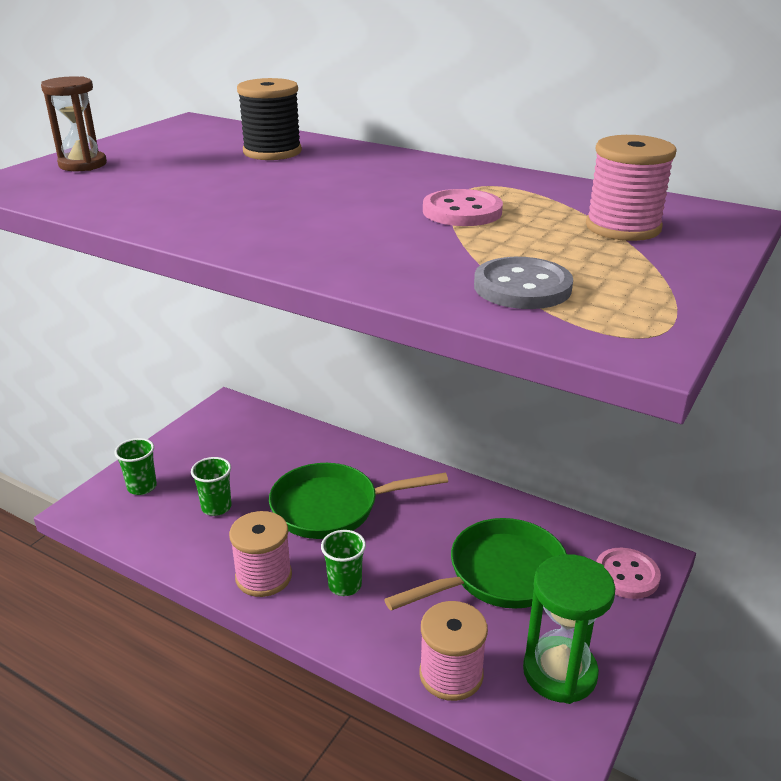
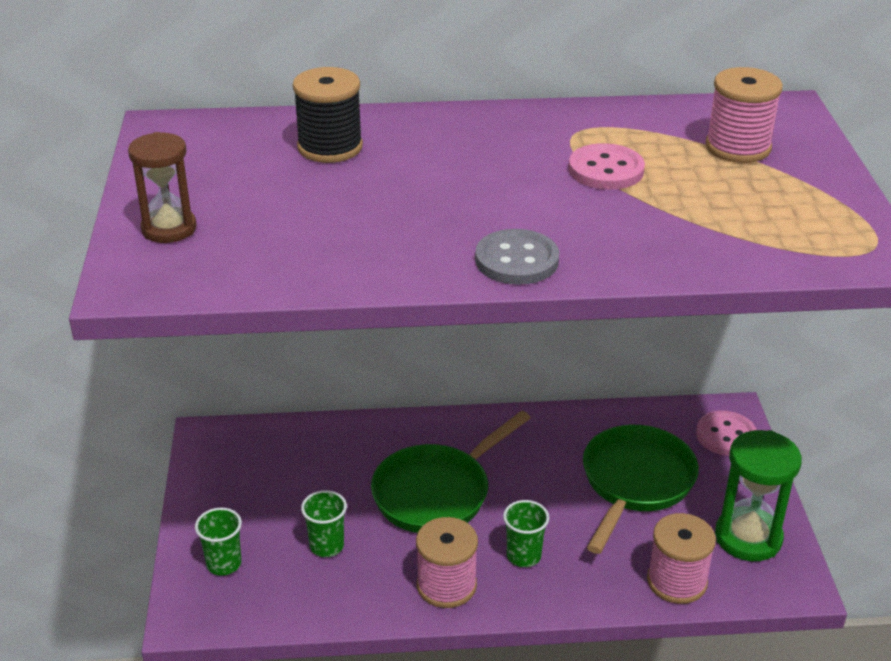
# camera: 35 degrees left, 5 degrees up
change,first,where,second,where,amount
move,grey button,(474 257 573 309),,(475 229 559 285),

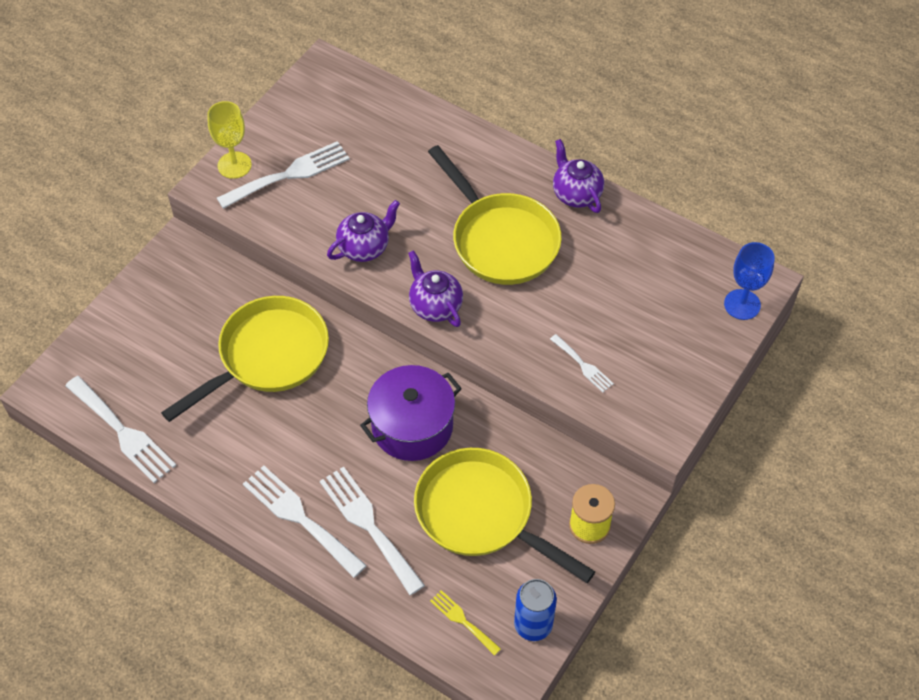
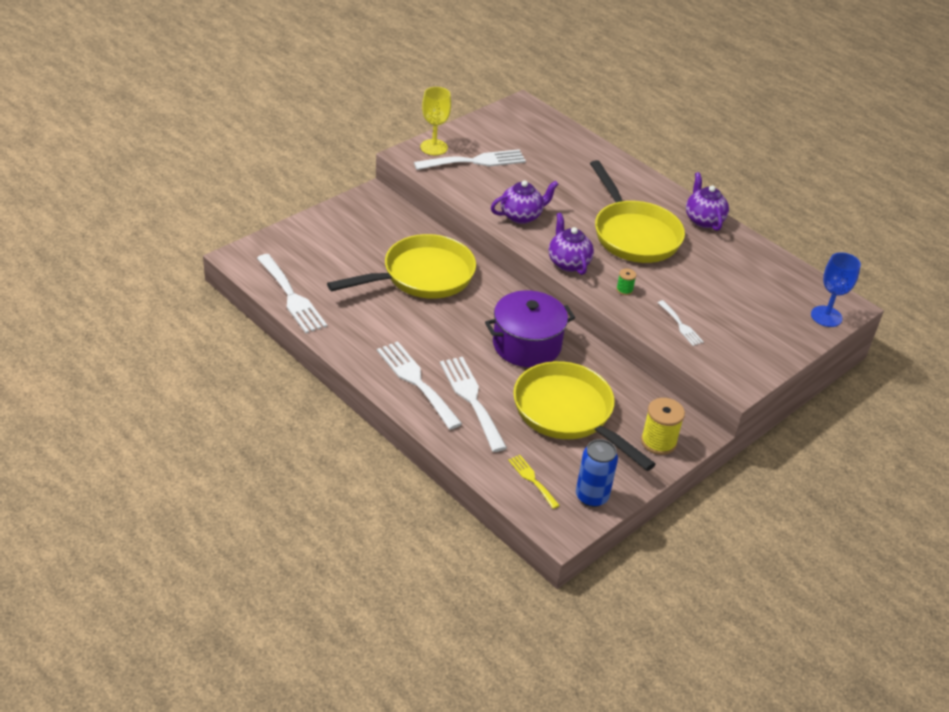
# camera: 10 degrees right, 15 degrees down
change,first,where,second,where,amount
insert,,,green spool,(616 268 636 295),

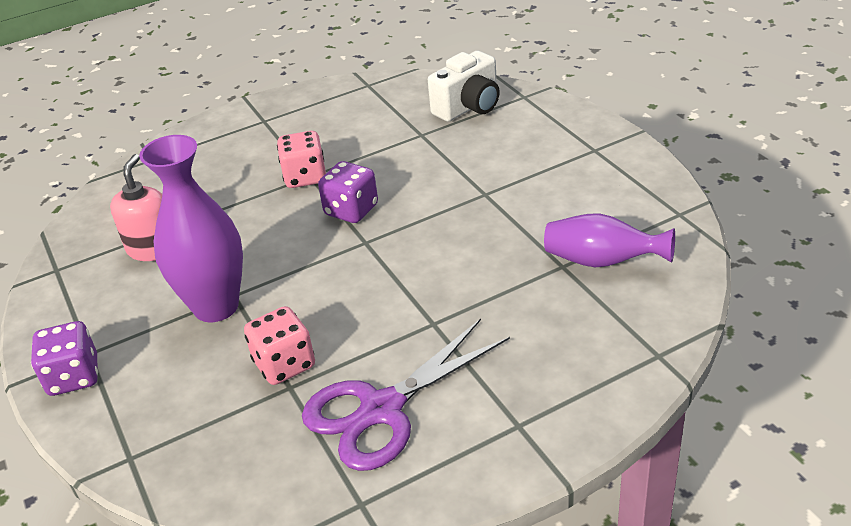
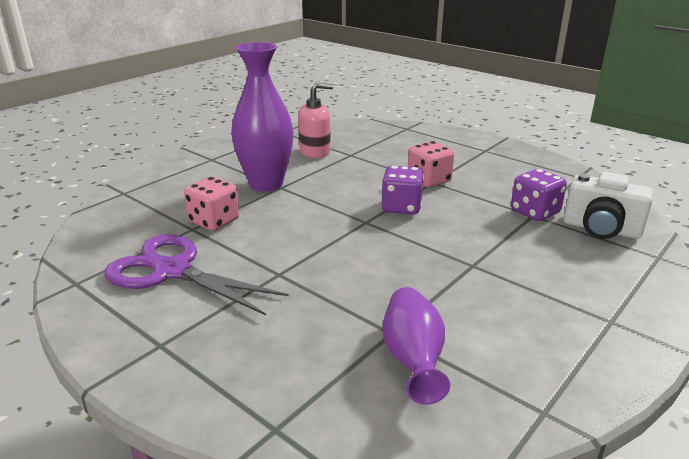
# camera: 65 degrees right, 10 degrees down
change,first,where,second,where,amount
move,purple dice,(31 321 98 396),,(511 169 567 221),

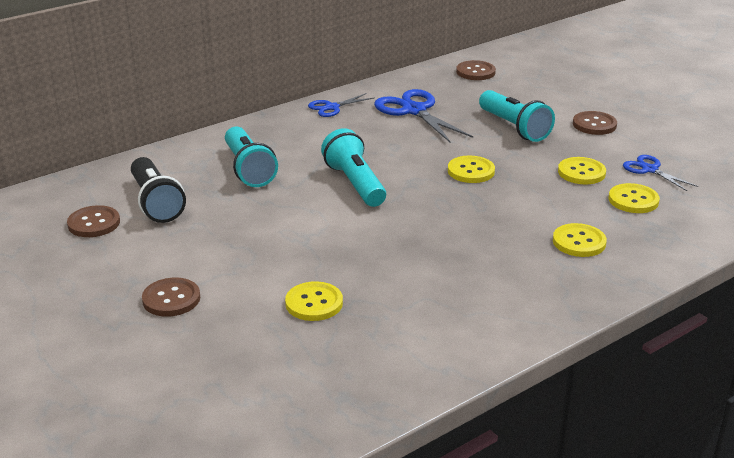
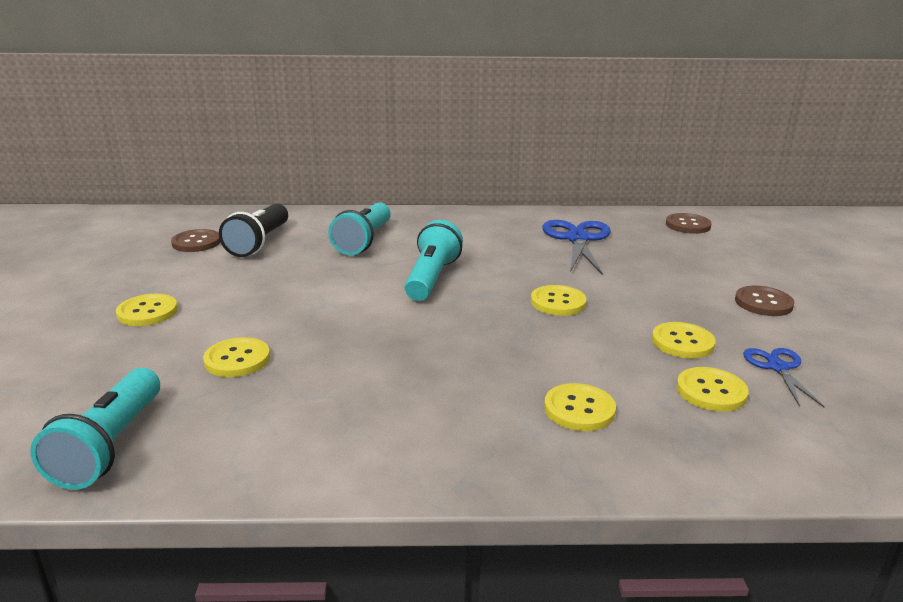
# camera: 35 degrees right, 5 degrees down
change,first,where,second,where,amount
delete,blue scissors,(308 93 374 117),,,
move,turquoise flashlight,(479 90 555 142),,(30 368 160 490),
recolor,brown button,(142 278 200 317),yellow button,(116 294 178 326),

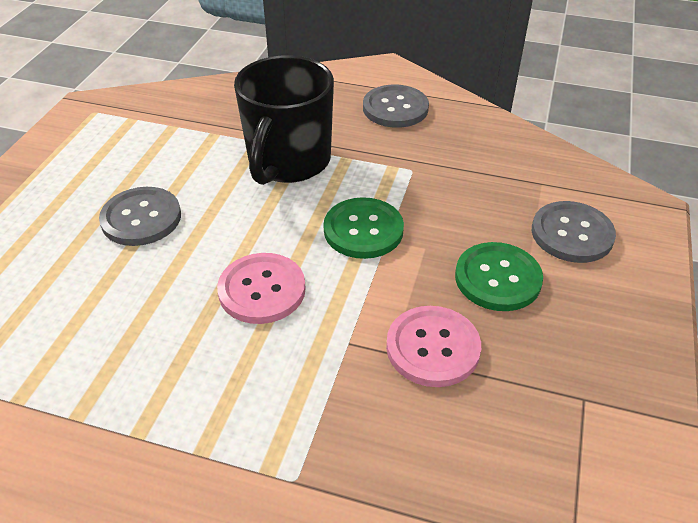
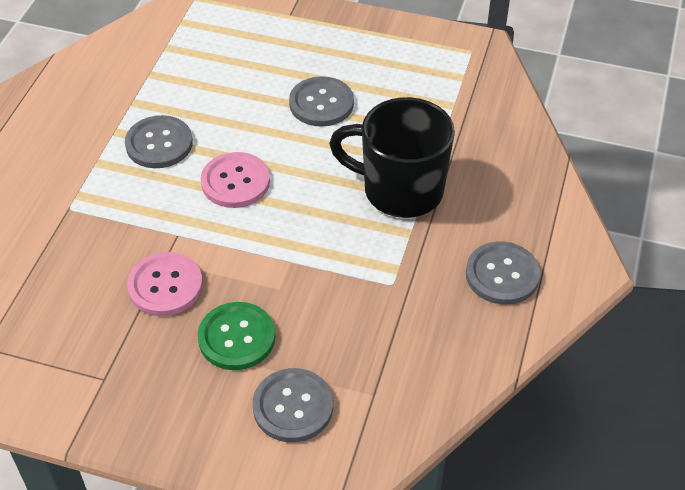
# camera: 90 degrees right, 5 degrees up
change,first,where,second,where,amount
delete,green button,(323 197 404 259),,,
insert,,,grey button,(125 115 193 168),

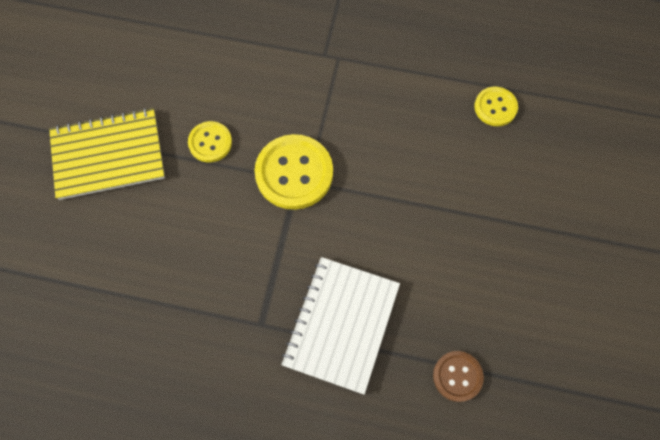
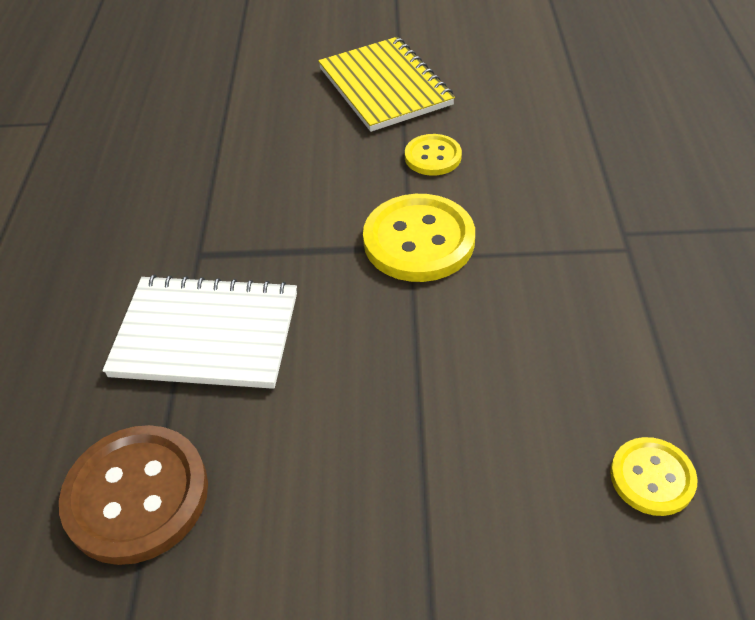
# camera: 80 degrees right, 20 degrees down
change,first,where,second,where,amount
resize,brown button,(433 351 484 402),,(59 425 208 565),x1.76

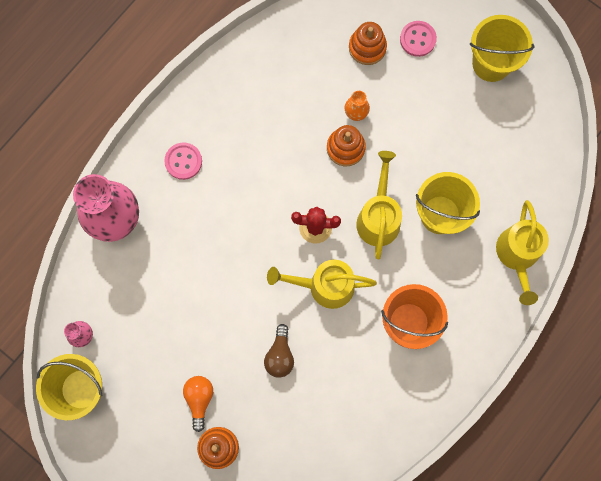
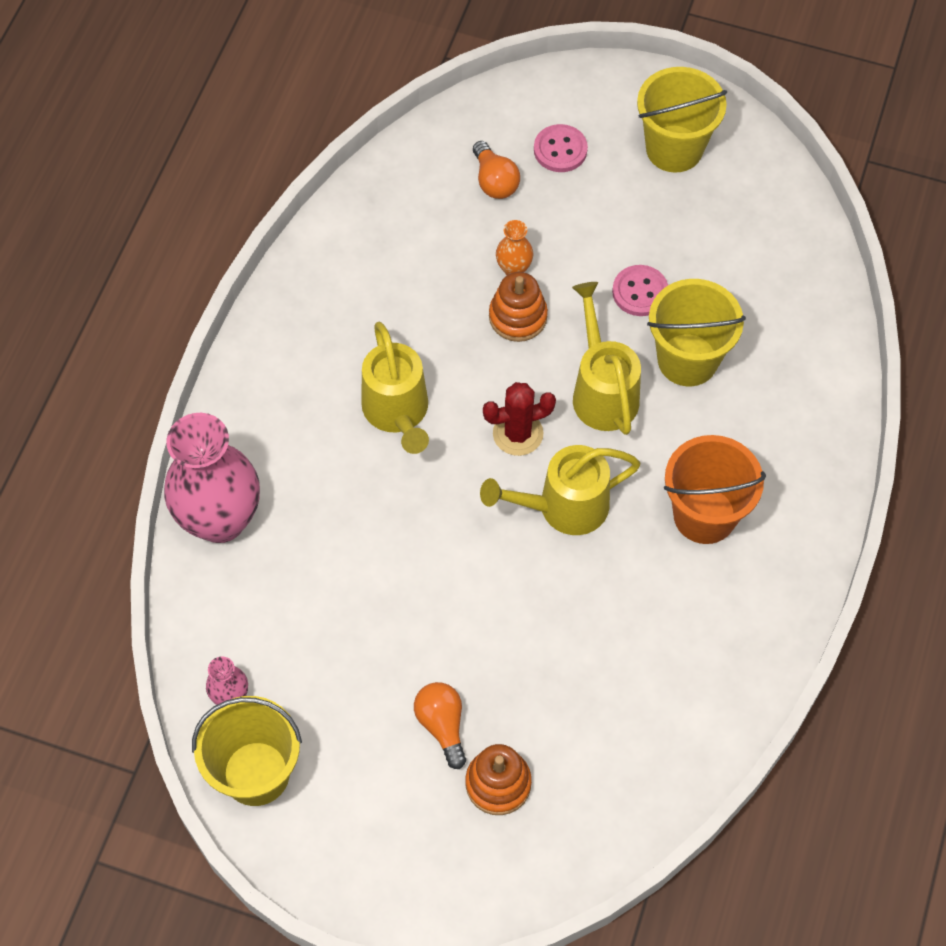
# camera: 20 degrees left, 15 degrees down
change,first,where,second,where,amount
delete,brown light bulb,(264 324 294 378),,,
move,pink button,(164 142 202 180),,(612 265 668 316),
move,yellow watering can,(496 200 549 305),,(361 322 429 454),
replace,orange stacking toy,(349 22 387 65),orange light bulb,(473 141 520 199),

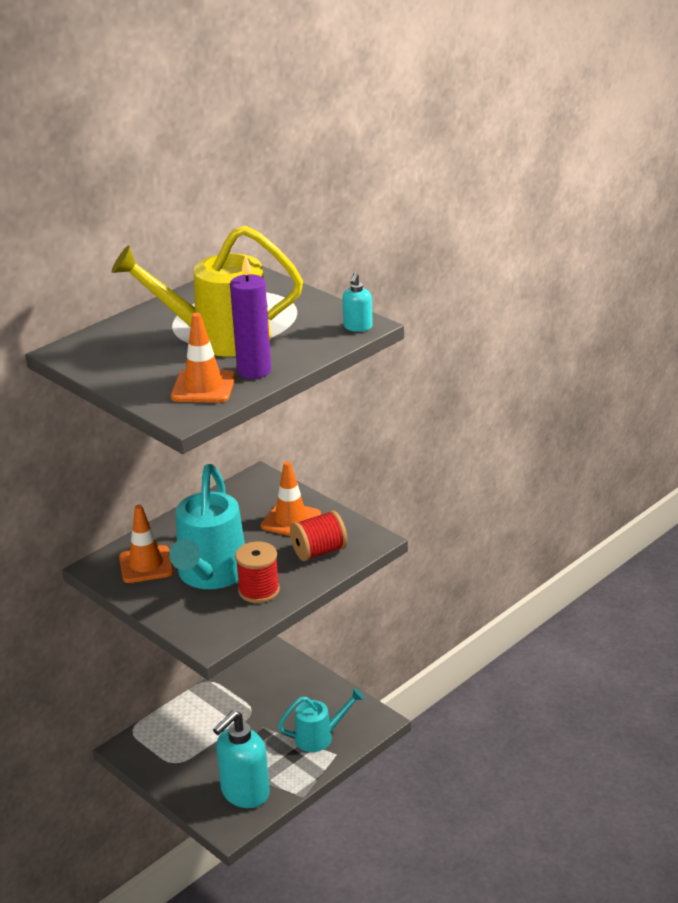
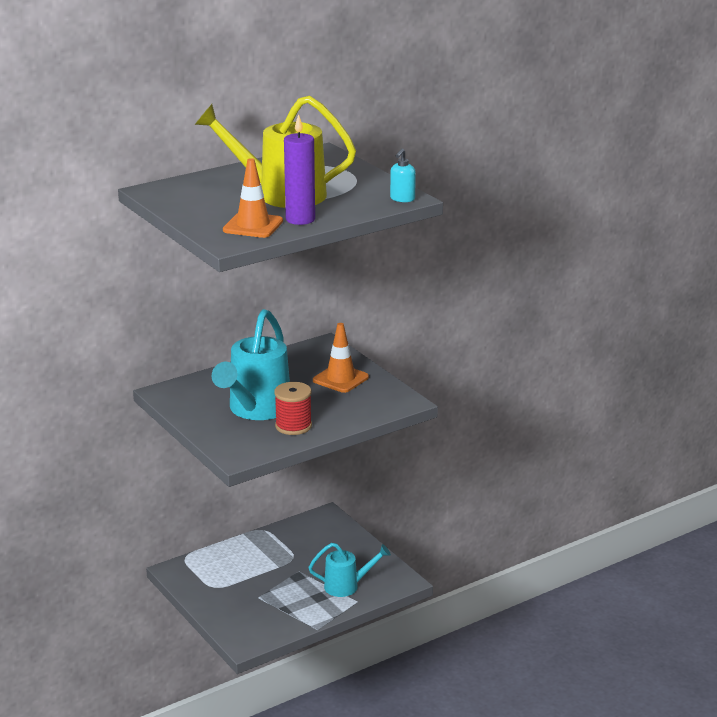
# camera: 10 degrees right, 5 degrees down
change,first,where,second,where,amount
delete,orange traffic cone,(119 505 174 583),,,
delete,turquoise soap dispenser,(213 710 270 808),,,
delete,red spool,(290 510 347 561),,,

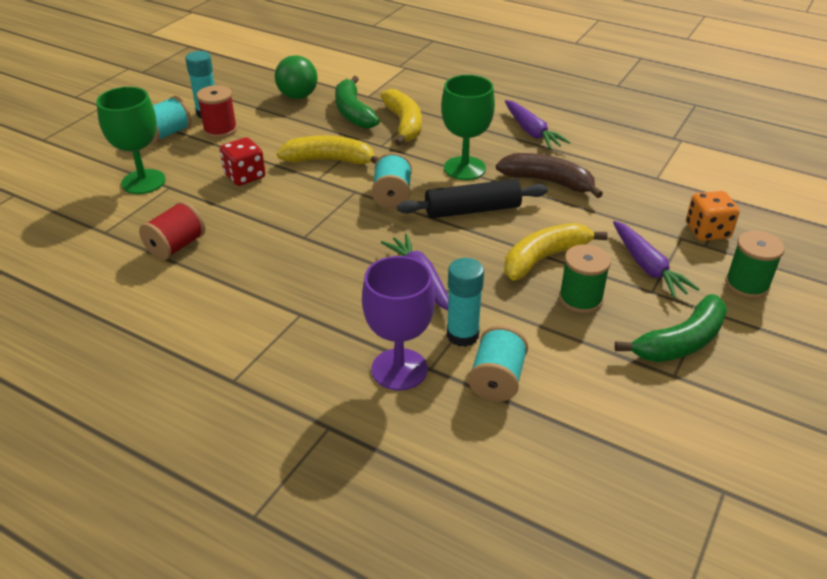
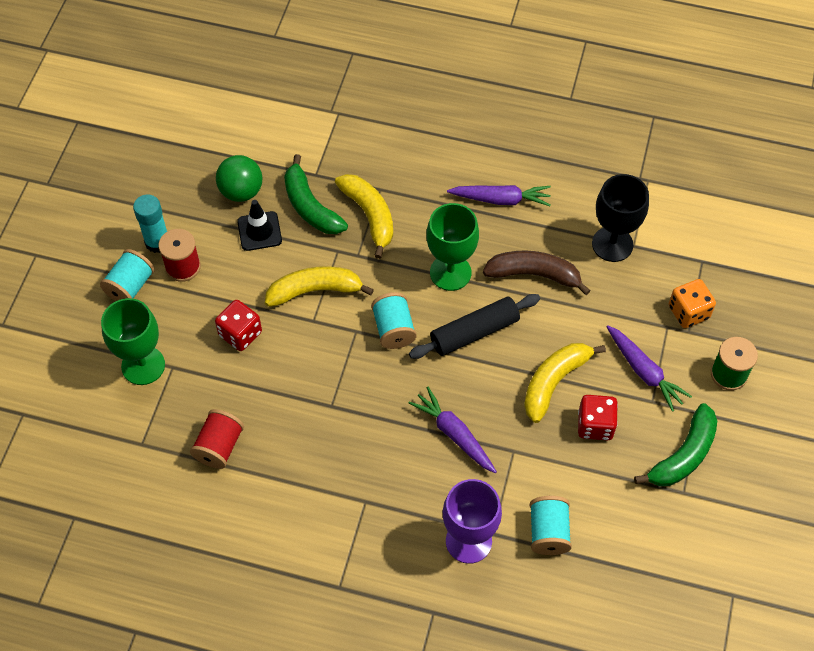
# camera: 15 degrees left, 20 degrees up
change,first,where,second,where,amount
delete,turquoise glue stick,(447 258 484 347),,,
insert,,,black traffic cone,(237 200 282 251),
insert,,,black goblet,(592 174 649 262),
replace,green spool,(559 244 611 313),red dice,(578 395 618 441),
rotate,purple carrot,(505 100 571 149),,(447 185 551 206),45 degrees counterclockwise

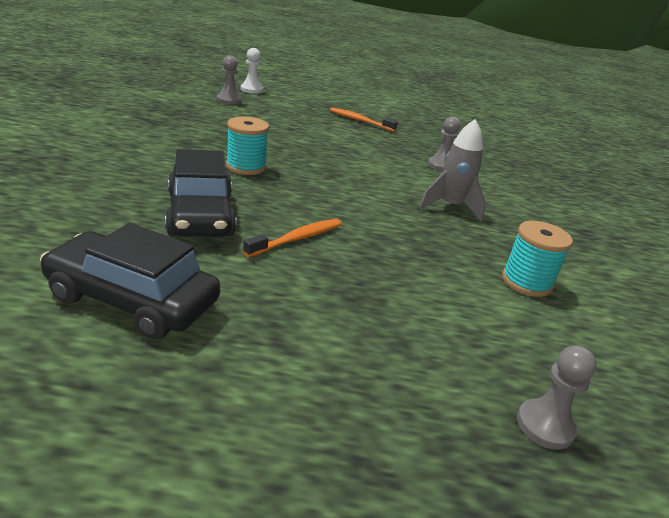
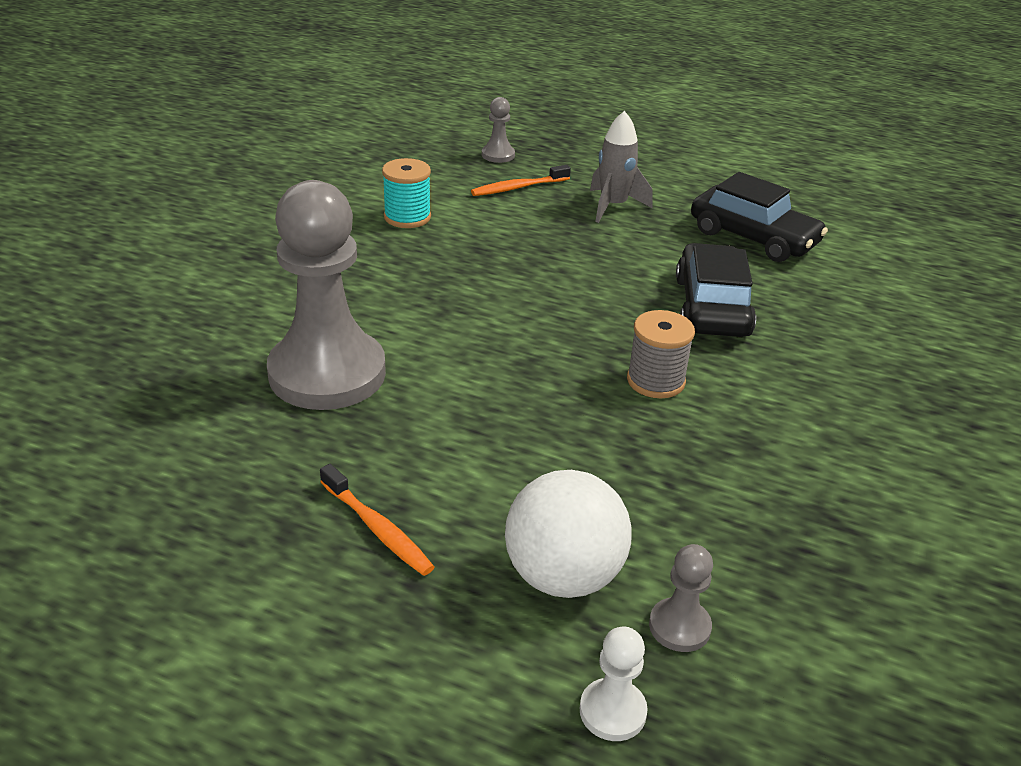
# camera: 160 degrees left, 5 degrees up
change,first,where,second,where,amount
insert,,,white ball,(505 470 632 598),
move,orange toothbrush,(243 219 342 257),,(471 165 571 196),
move,grey rocket,(419 119 486 222),,(590 111 653 223),
recolor,turquoise spool,(226 116 269 175),grey spool,(627 310 695 398),
resize,grey pawn,(428 117 461 172),,(267 180 386 410),x2.45

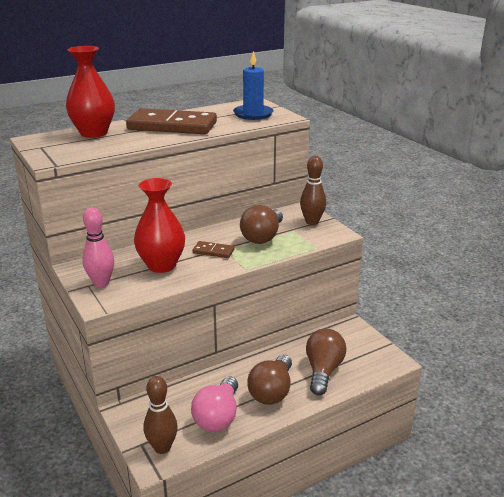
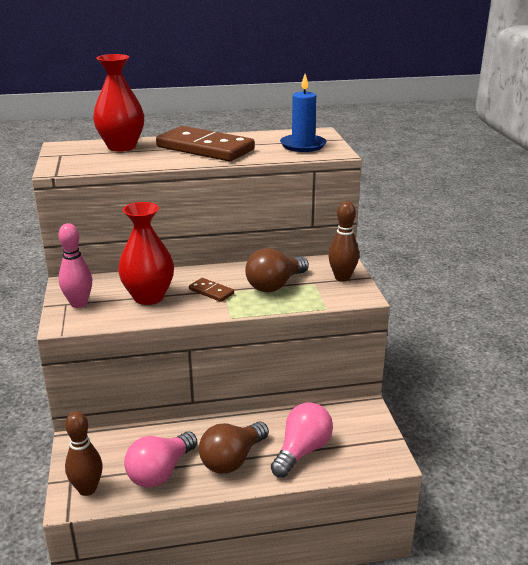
# camera: 20 degrees right, 0 degrees up
change,first,where,second,where,amount
recolor,brown light bulb,(306 329 346 395),pink light bulb,(271 402 333 477),

